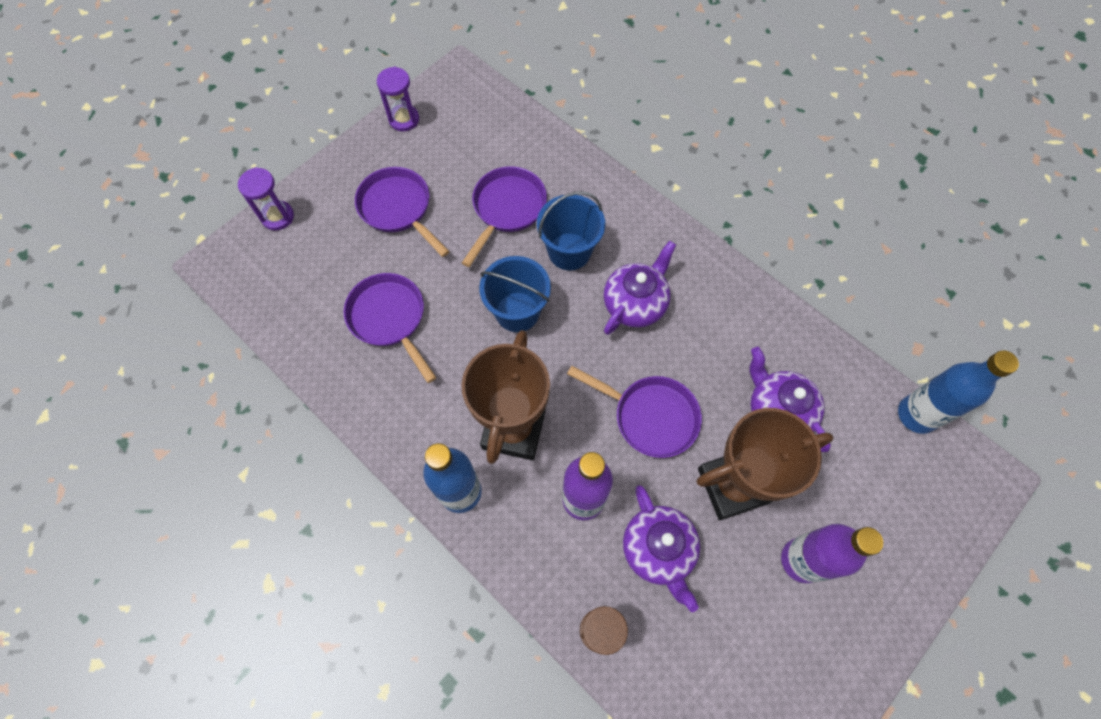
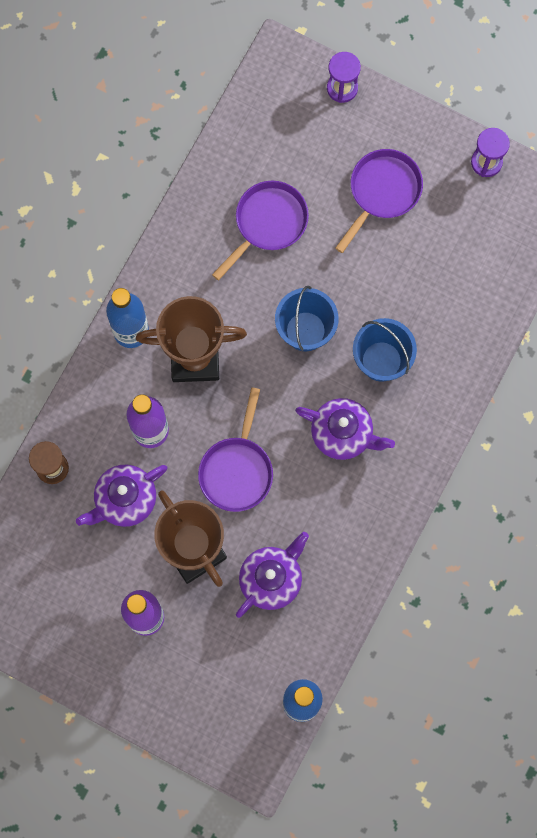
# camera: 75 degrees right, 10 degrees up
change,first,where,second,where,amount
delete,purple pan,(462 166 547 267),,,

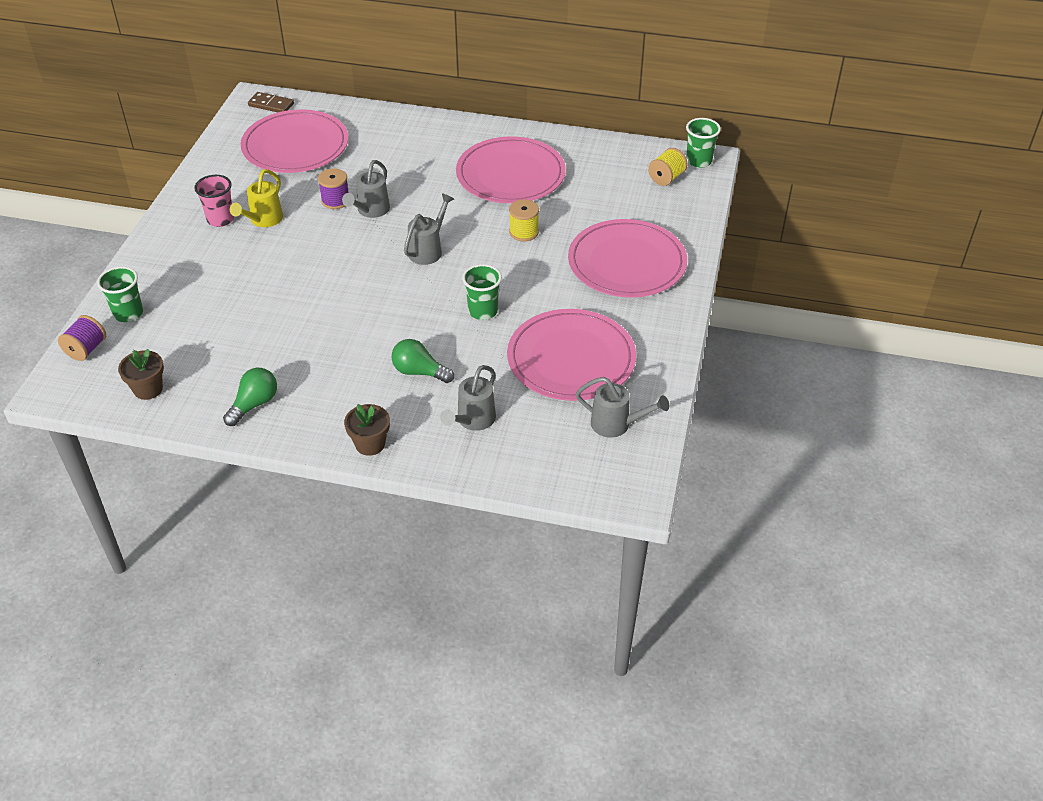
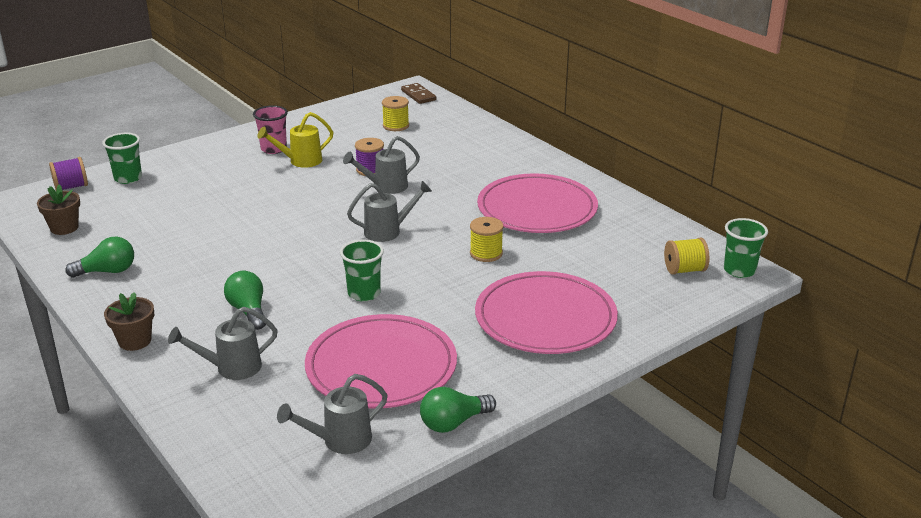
# camera: 40 degrees right, 15 degrees down
change,first,where,second,where,amount
insert,,,green light bulb,(420 387 496 433),
replace,pink plate,(241 109 348 173),yellow spool,(382 96 409 131),
rotate,grey watering can,(576 377 669 438),,(277 374 388 454),90 degrees clockwise

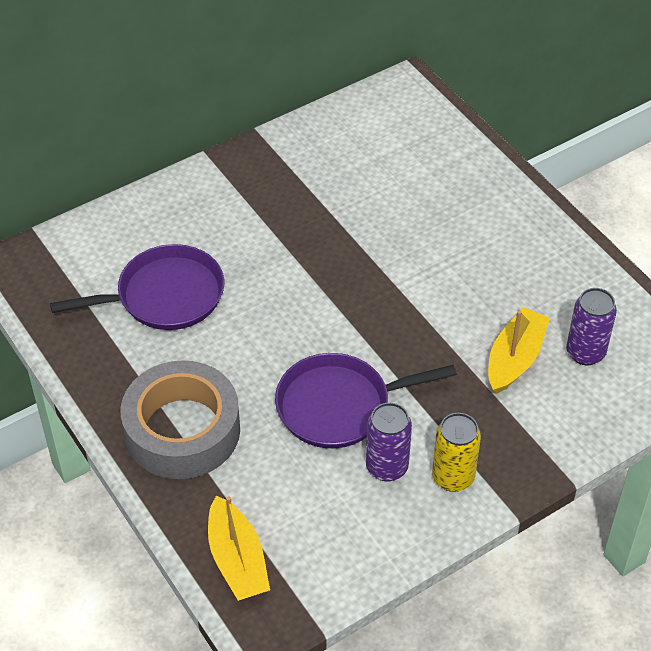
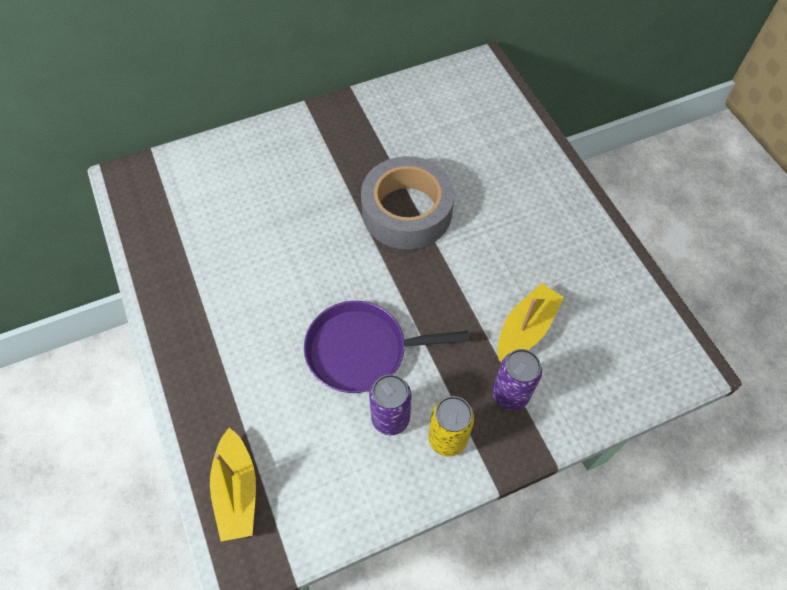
# camera: 10 degrees right, 10 degrees up
change,first,where,second,where,amount
delete,purple pan,(50 244 224 330),,,
move,grey tape,(121 360 240 479),,(361 156 454 250),
move,purple can,(566 288 617 365),,(492 349 542 410),

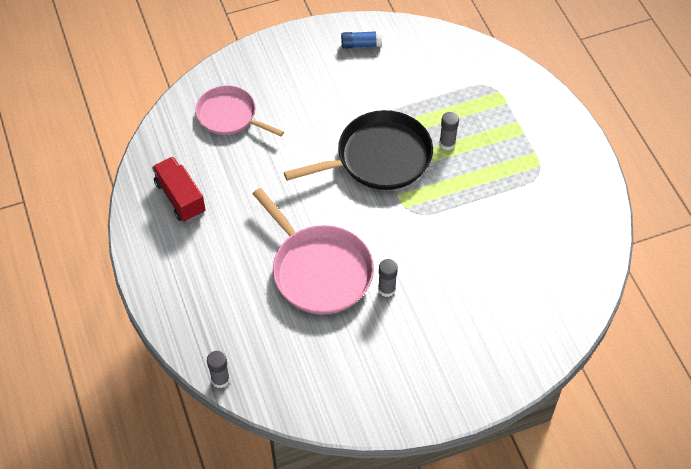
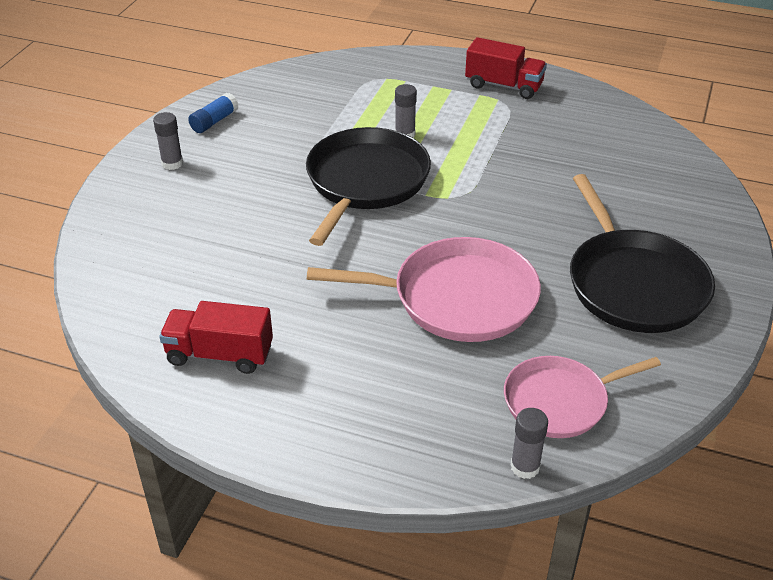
# camera: 50 degrees left, 15 degrees down
change,first,where,second,where,amount
insert,,,red truck,(465 37 547 99),
insert,,,black pan,(570 174 715 333),
move,pink pan,(195 85 284 136),,(504 356 661 438),
move,grey glue stick,(378 259 398 297),,(153 112 183 170),

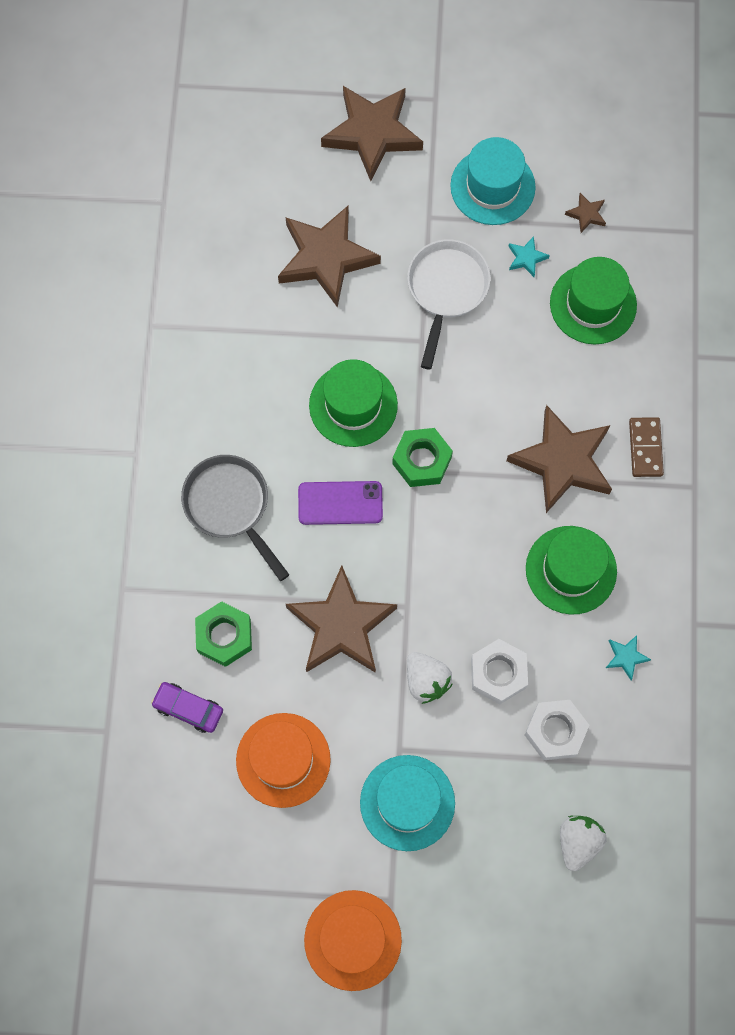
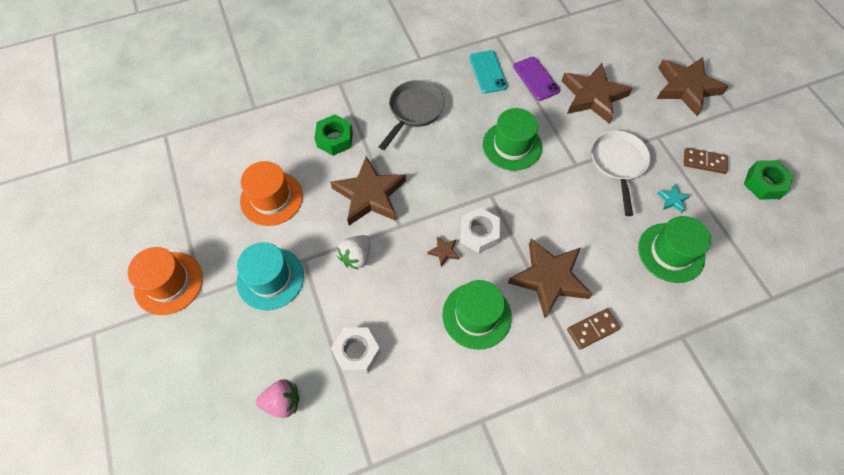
# camera: 65 degrees right, 10 degrees down
change,first,where,second,where,amount
delete,purple car,(151 682 223 733),,,
delete,turquoise star,(606 635 651 680),,,
insert,,,turquoise phone,(470 50 508 93),
move,purple phone,(298 481 383 525),,(513 57 560 101),
move,green nut,(392 428 453 487),,(744 160 794 200),
move,white nut,(471 639 528 704),,(460 208 500 253),
move,brown star,(565 193 606 233),,(427 236 459 267),
replace,turquoise hat,(450 137 536 225),brown domino,(684 148 728 174),
recolor,white strawberry,(560 816 607 871),pink strawberry,(256 379 300 418),
rotate,white pan,(407 239 491 369),,(591 130 650 216),75 degrees counterclockwise

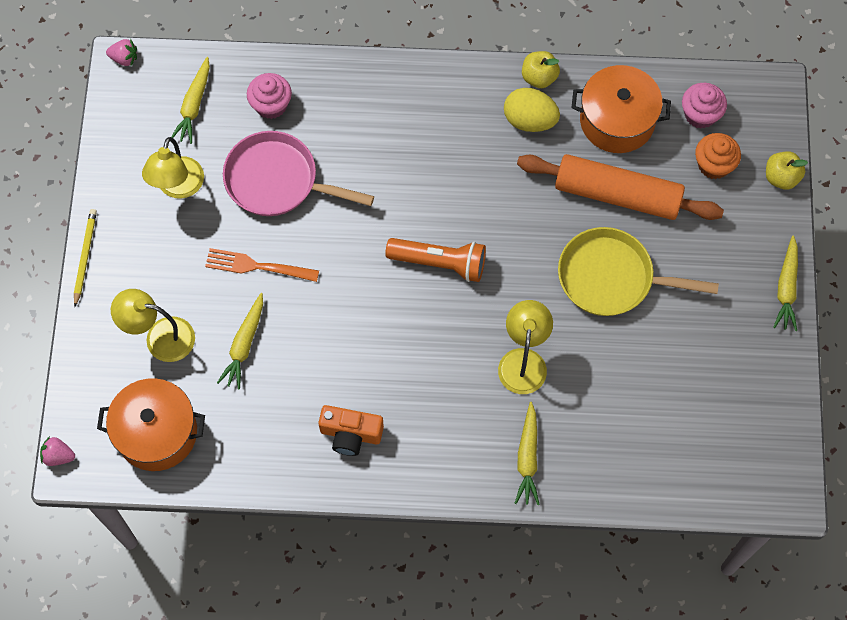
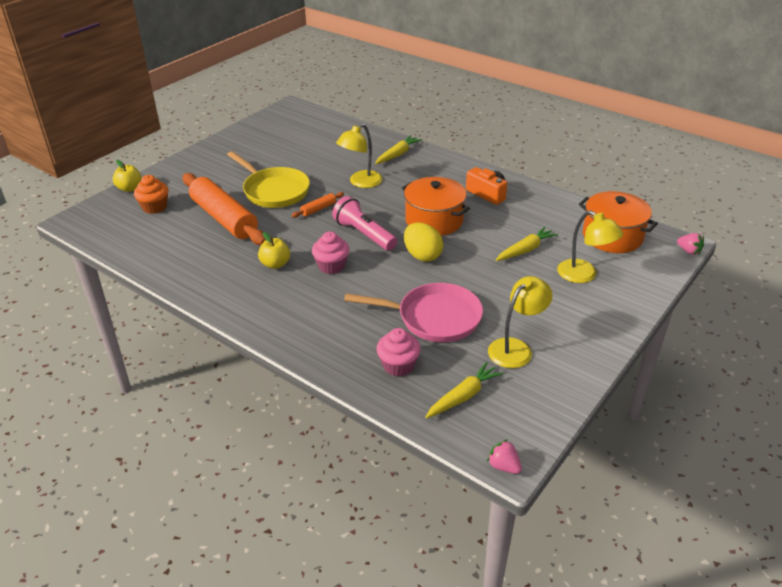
# camera: 145 degrees left, 30 degrees down
change,first,where,second,where,amount
delete,yellow pencil,(74 209 97 307),,,
delete,orange fork,(205 248 319 282),,,
delete,yellow carrot,(773 236 798 331),,,
insert,,,orange rolling pin,(291 192 344 218),
move,yellow egg,(504 88 560 132),,(404 222 443 262),
move,yellow apple,(522 51 560 88),,(258 232 290 269),
move,orange pot,(571 65 671 153),,(402 177 470 236),
move,pink cupcake,(682 83 727 129),,(312 232 349 274),
recolor,orange flashlight,(385 238 486 282),pink flashlight,(332 196 397 251),
rotate,pink pan,(223 131 374 216),,(344 283 483 342),45 degrees counterclockwise

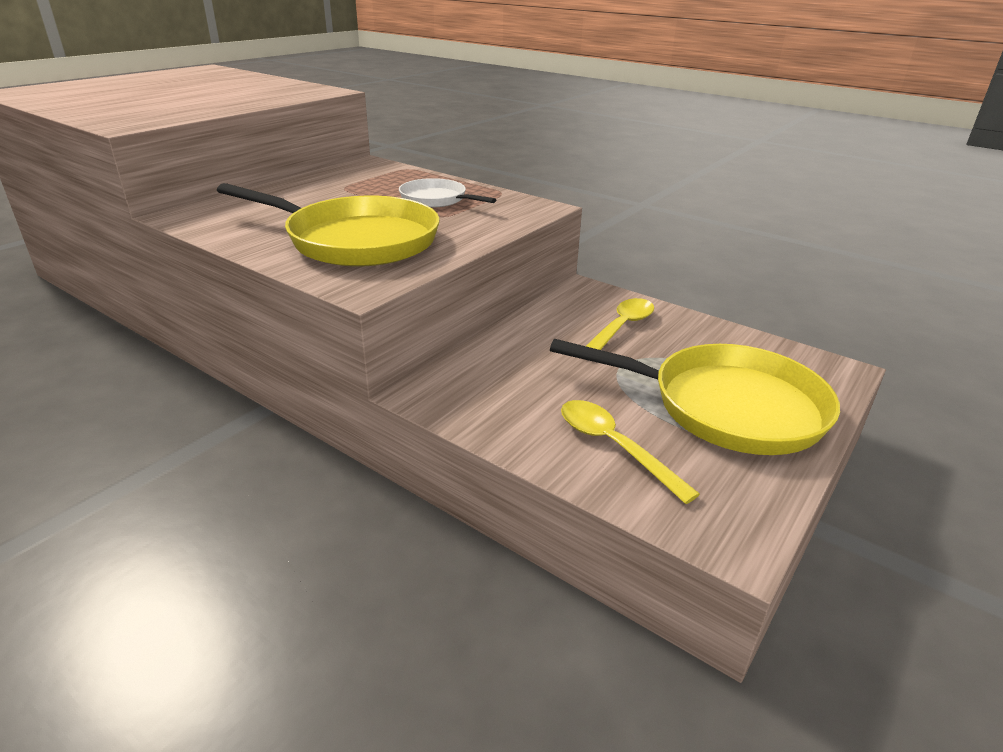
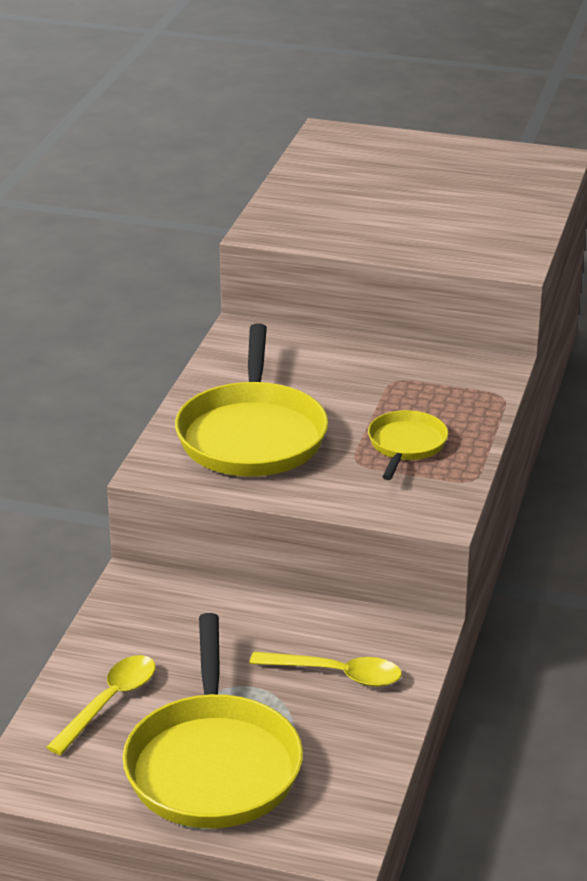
# camera: 70 degrees right, 0 degrees up
change,first,where,second,where,amount
recolor,white pan,(399 178 496 208),yellow pan,(368 410 448 480),

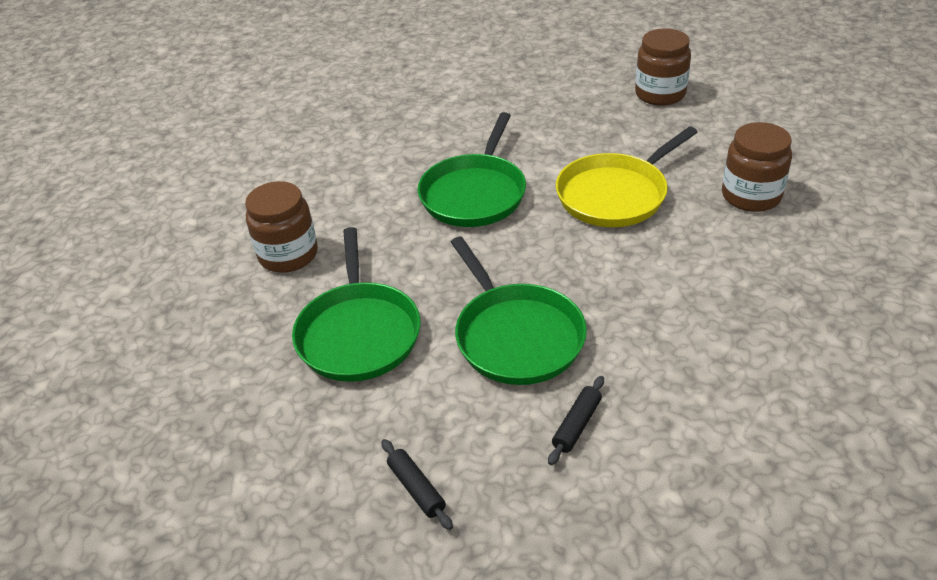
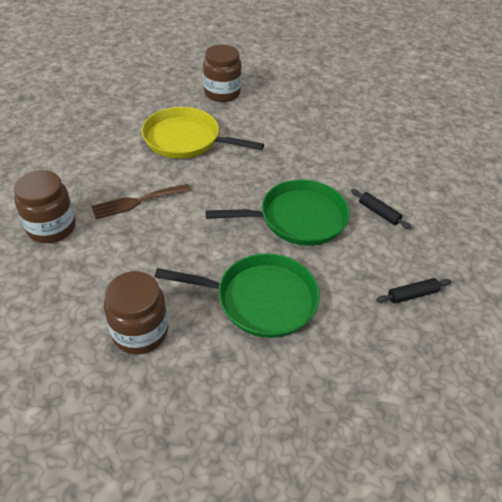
# camera: 80 degrees left, 5 degrees up
change,first,where,second,where,amount
move,brown jar,(635 28 691 106),,(14 170 76 243),
replace,green pan,(417 112 526 227),brown fork,(91 184 191 219),
rotate,yellow pan,(556 127 698 227),,(142 107 264 159),135 degrees clockwise

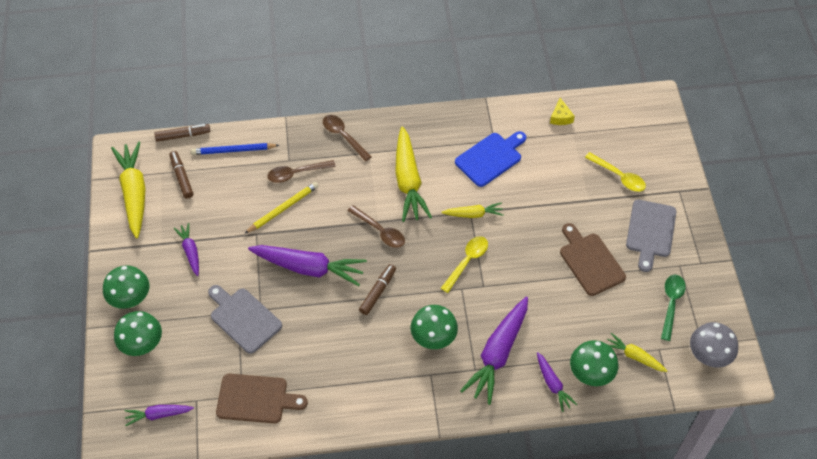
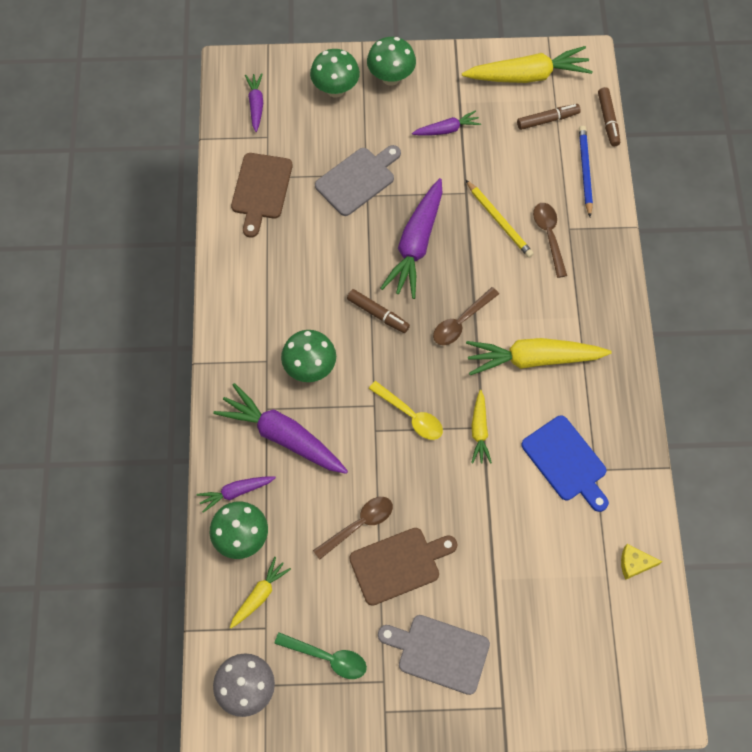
# camera: 95 degrees right, 10 degrees up
change,first,where,second,where,amount
delete,yellow spoon,(585 152 646 192),,,
move,brown spoon,(323 115 372 161),,(313 497 393 560),

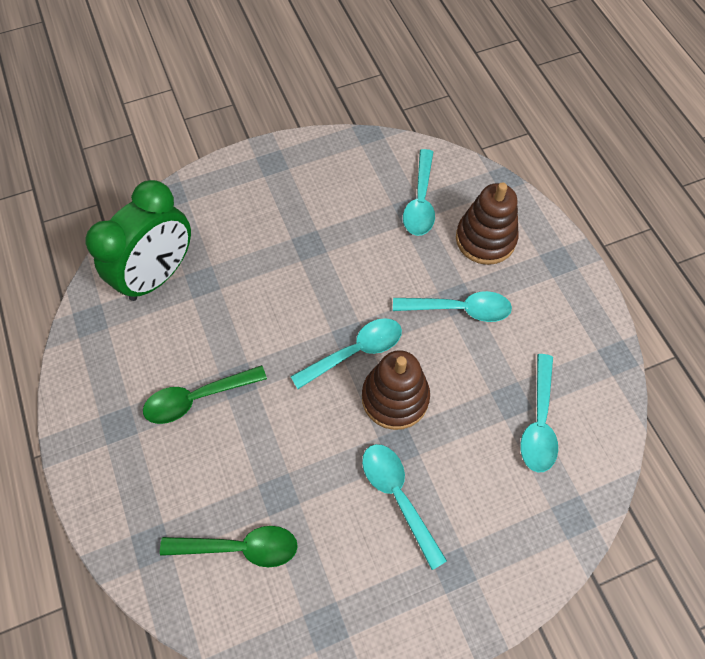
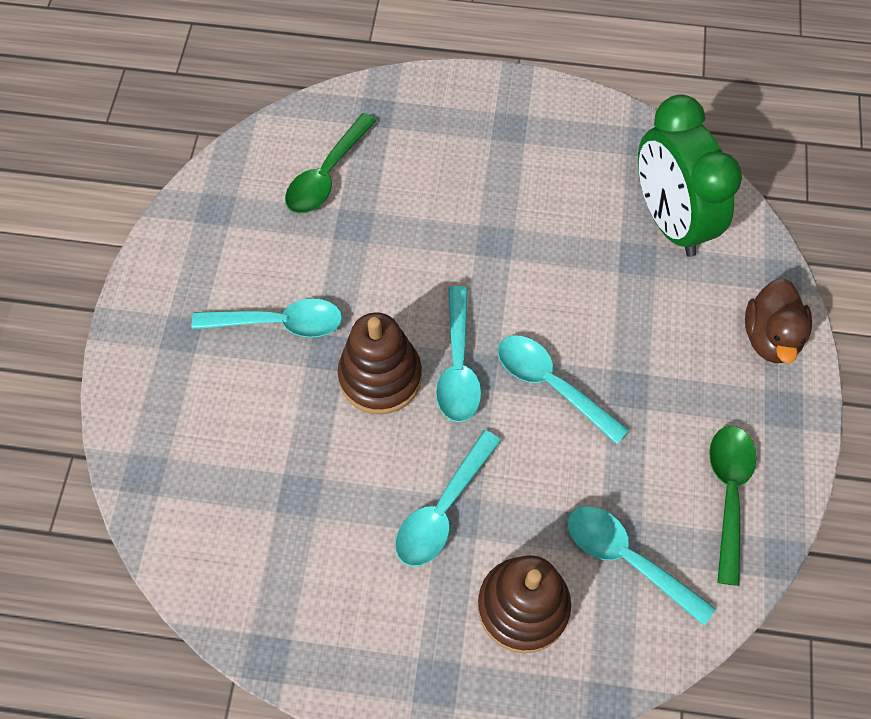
# camera: 120 degrees right, 0 degrees up
change,first,where,second,where,amount
insert,,,brown duck,(745 278 812 363),
move,green spoon,(143 365 267 424),,(709 426 756 586),
move,turquoise spoon,(520 354 558 472),,(498 335 629 444),

